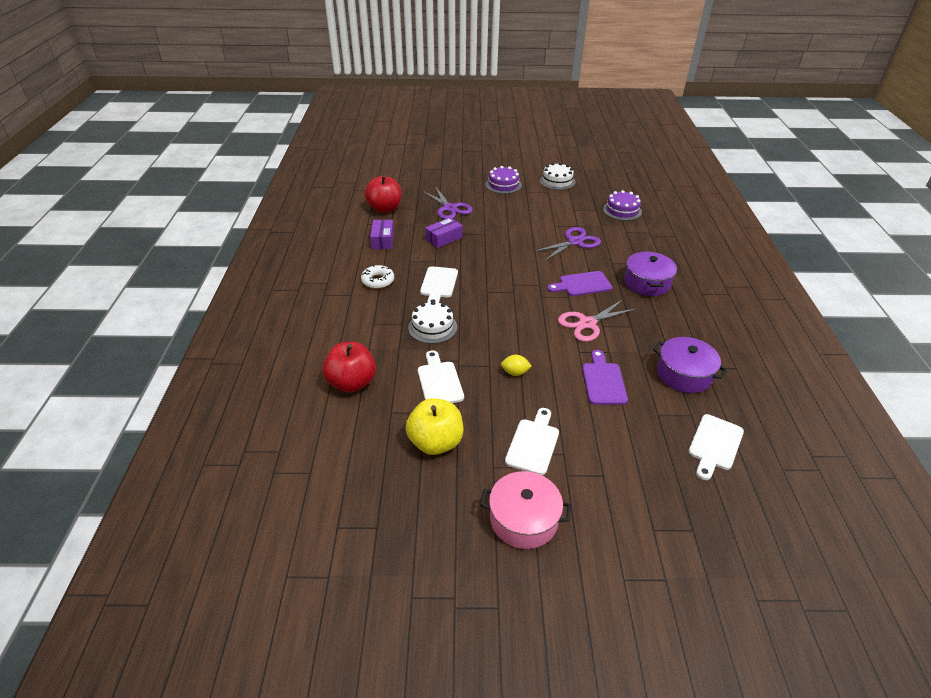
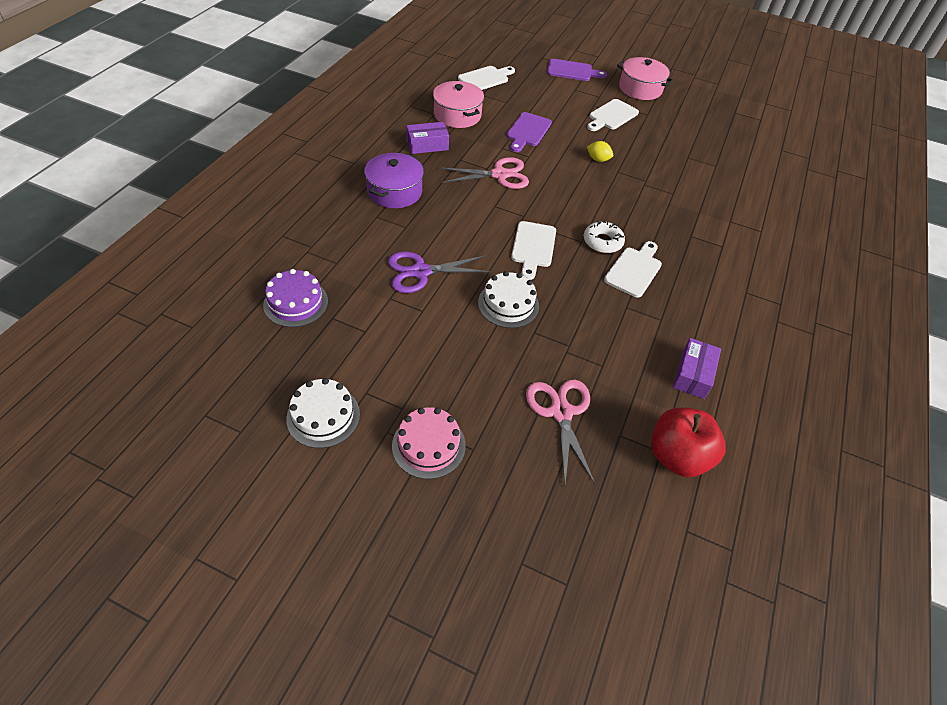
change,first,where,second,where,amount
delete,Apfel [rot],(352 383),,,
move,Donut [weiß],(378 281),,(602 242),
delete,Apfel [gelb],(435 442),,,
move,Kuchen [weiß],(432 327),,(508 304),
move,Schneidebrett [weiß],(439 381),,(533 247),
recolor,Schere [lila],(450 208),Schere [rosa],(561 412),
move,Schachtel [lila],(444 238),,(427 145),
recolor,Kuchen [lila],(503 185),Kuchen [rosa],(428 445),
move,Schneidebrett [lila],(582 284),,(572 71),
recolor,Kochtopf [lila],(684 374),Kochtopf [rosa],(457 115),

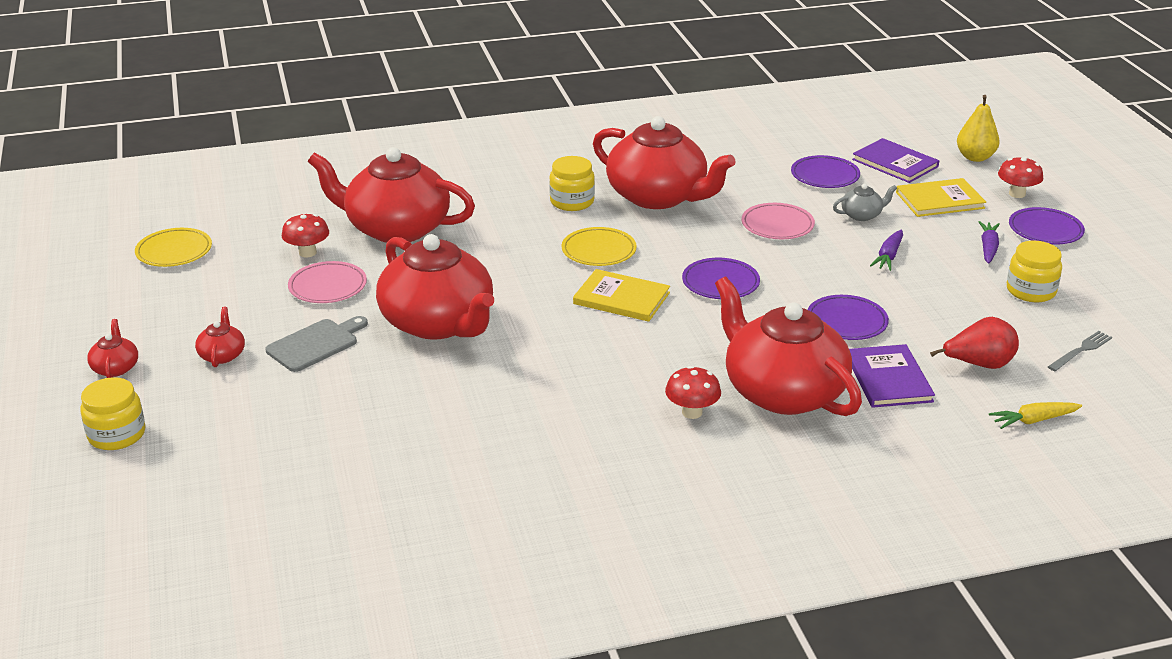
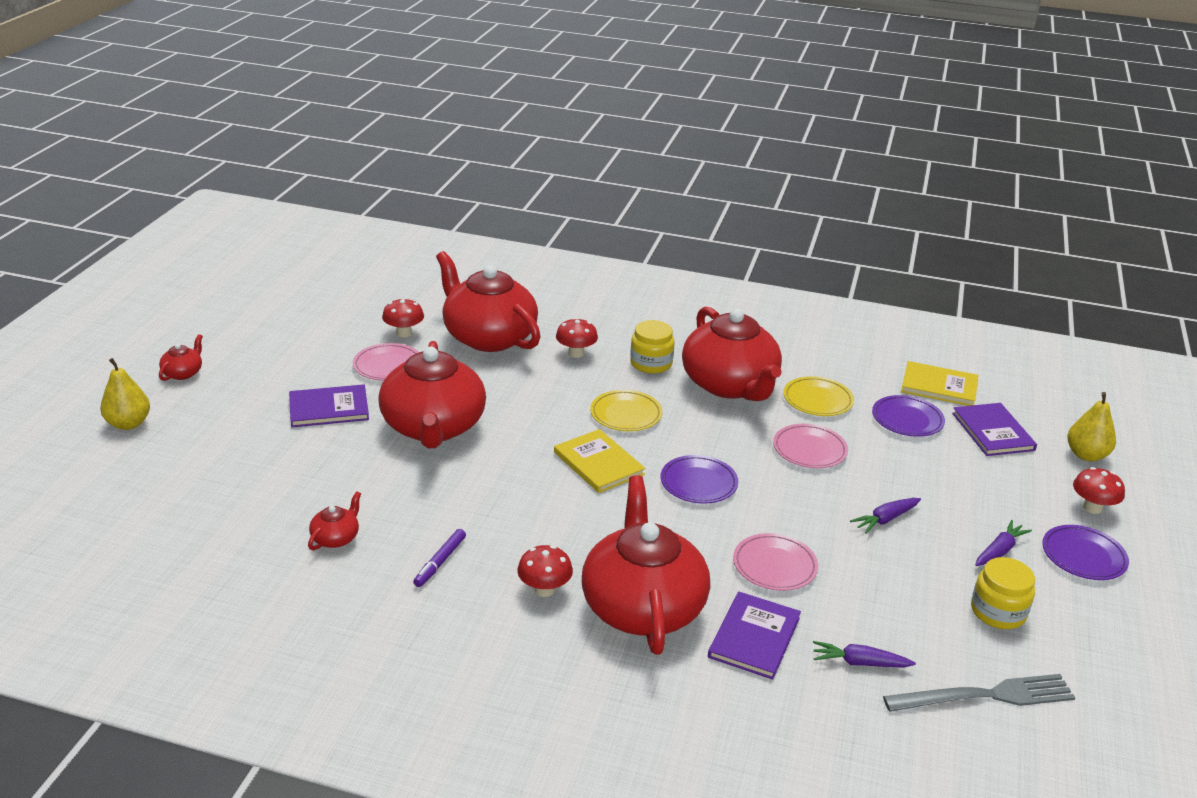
change,first,where,second,where,amount
replace,Einmachglas [gelb],(117 435),Birne [gelb],(128 424),
move,Teller [gelb],(174 251),,(817 400),
move,Teekanne [rot],(222 355),,(336 538),
replace,Schneidebrett [grau],(315 344),Buch [lila],(329 408),
recolor,Teller [lila],(846 322),Teller [rosa],(774 566),
delete,Teekanne [grau],(862 215),,,
move,Buch [gelb],(939 200),,(939 386),
replace,Birne [rot],(978 365),Karotte [lila],(859 663),
delete,Karotte [gelb],(1033 420),,,
resize,Gabel [grau],(1081 350),,(985 696),x1.79
insert,,,Filzstift [lila],(440 562),
insert,,,Pilz [rot],(576 353),

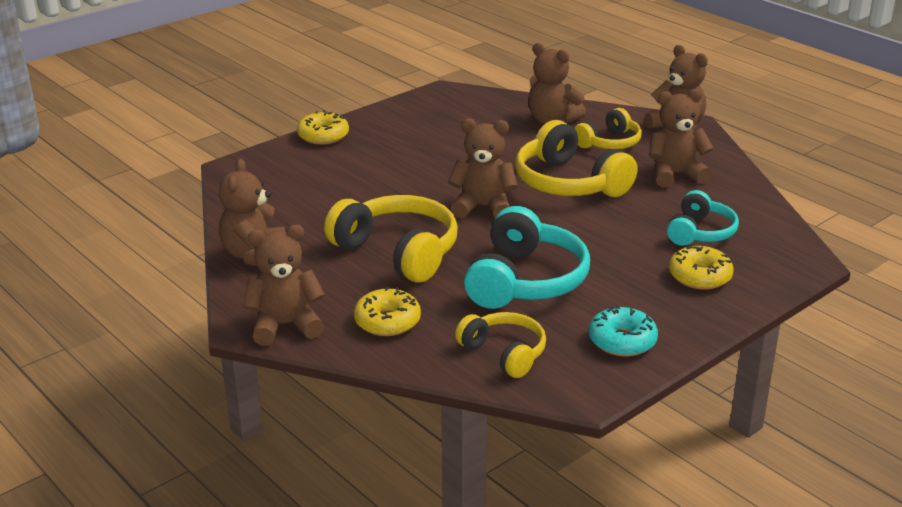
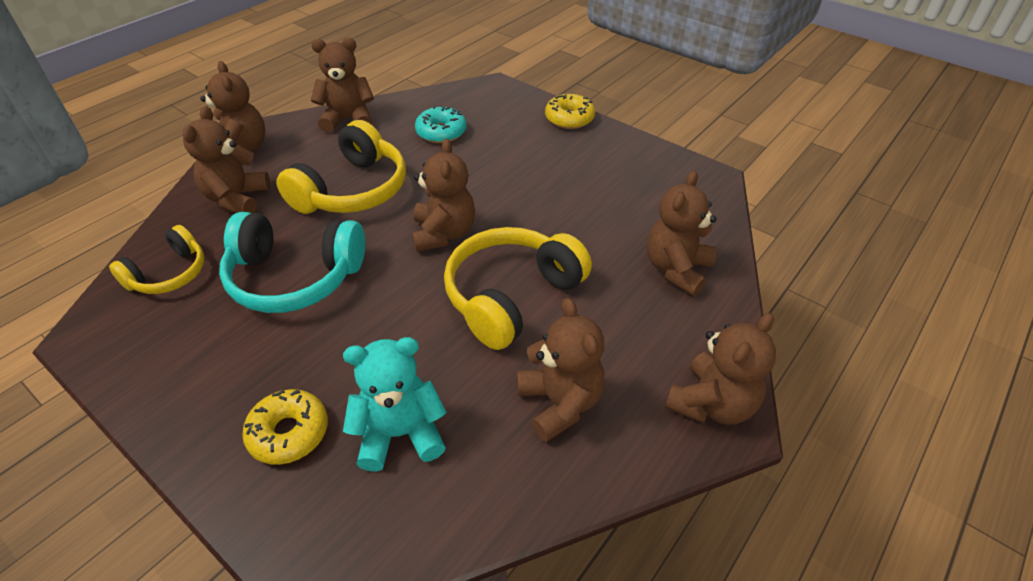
change,first,where,second,where,amount
replace,Donut [gelb],(387 321),Teddybär [braun],(237 199),
delete,Kopfhörer [gelb],(609 143),,,
move,Donut [türkis],(622 341),,(441 132),
replace,Kopfhörer [türkis],(700 232),Teddybär [türkis],(400 434),

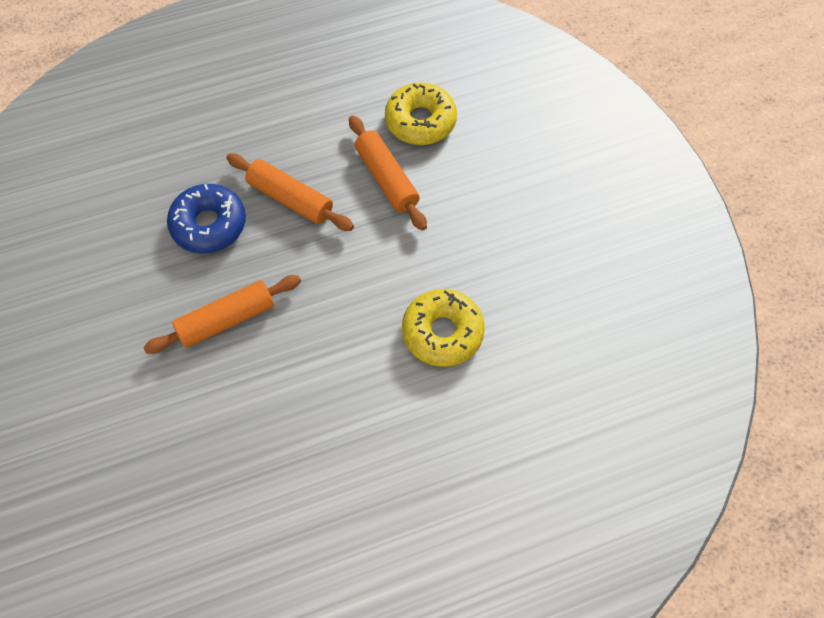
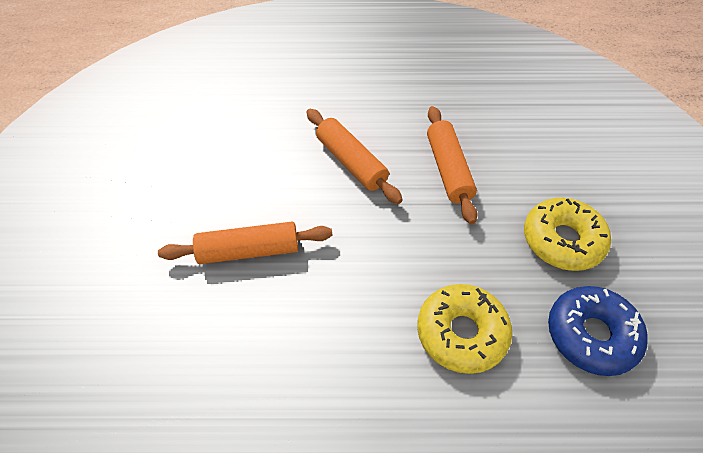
change,first,where,second,where,amount
move,Donut [blau],(209 225),,(591 335),
move,Donut [gelb],(420 121),,(562 241),

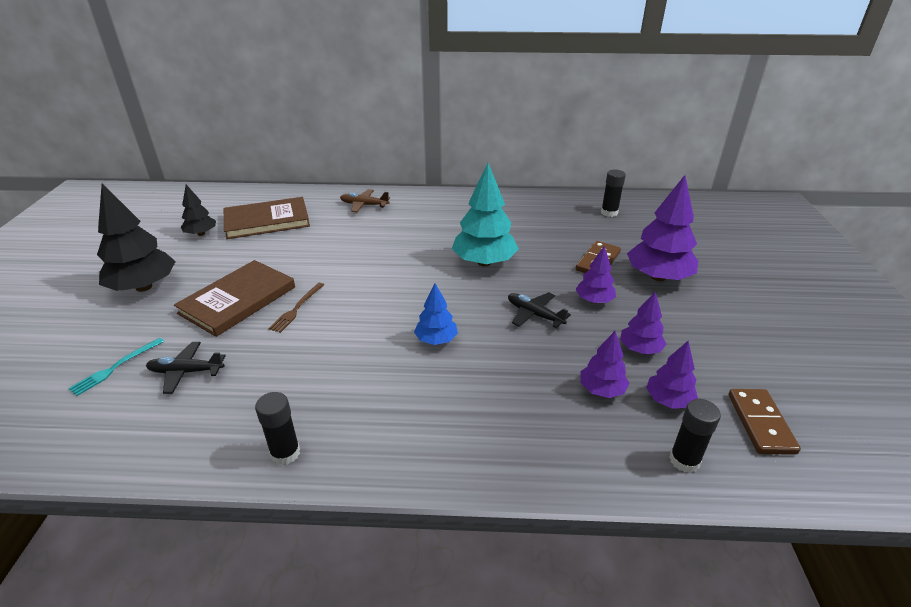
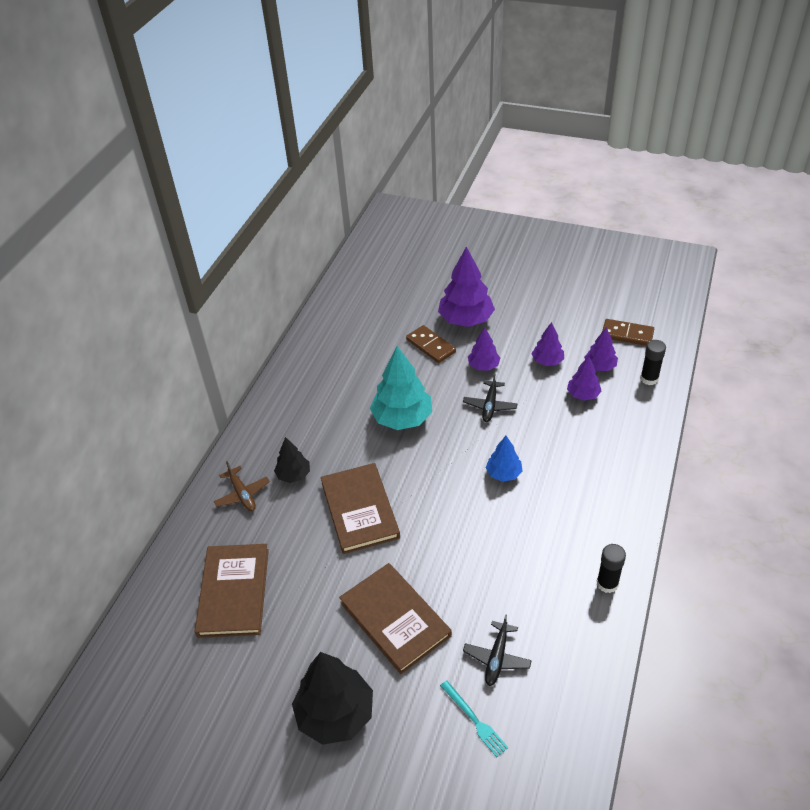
change,first,where,second,where,amount
move,Baum [schwarz],(201 234),,(293 475),
delete,Gabel [braun],(297 308),,,
rotate,Flugzeug [braun],(364 205),,(242 494),60 degrees counterclockwise
rotate,Flugzeug [schwarz],(534 314),,(490 406),45 degrees counterclockwise
delete,Klebestift [schwarz],(609 212),,,
insert,,,Buch [braun],(360 510),

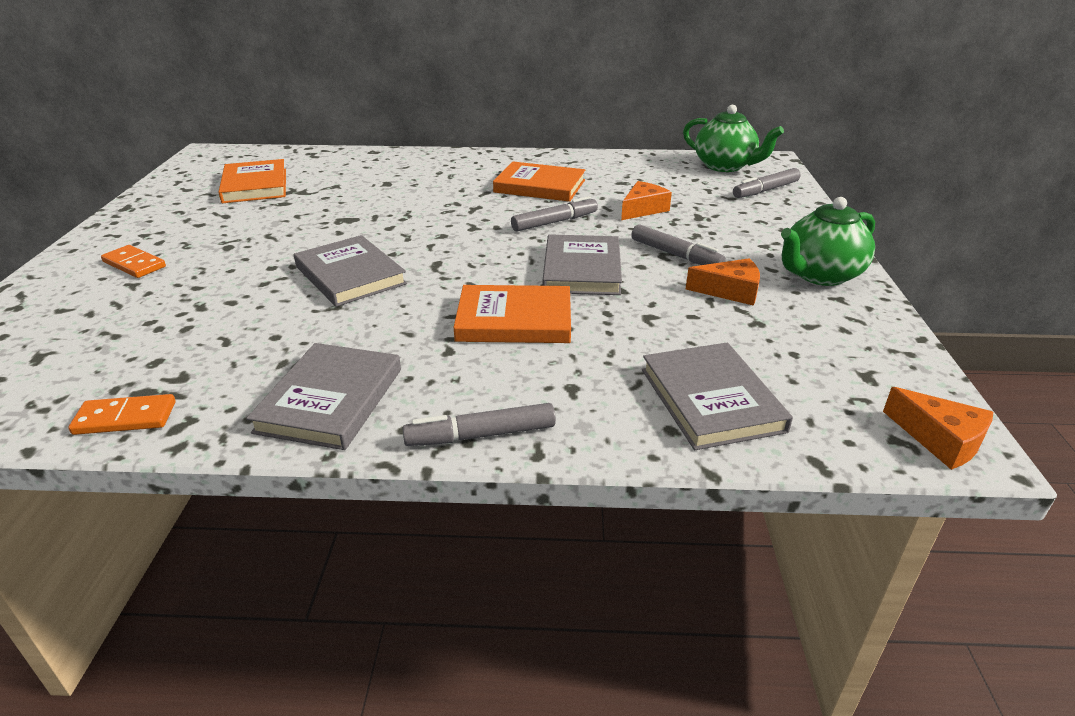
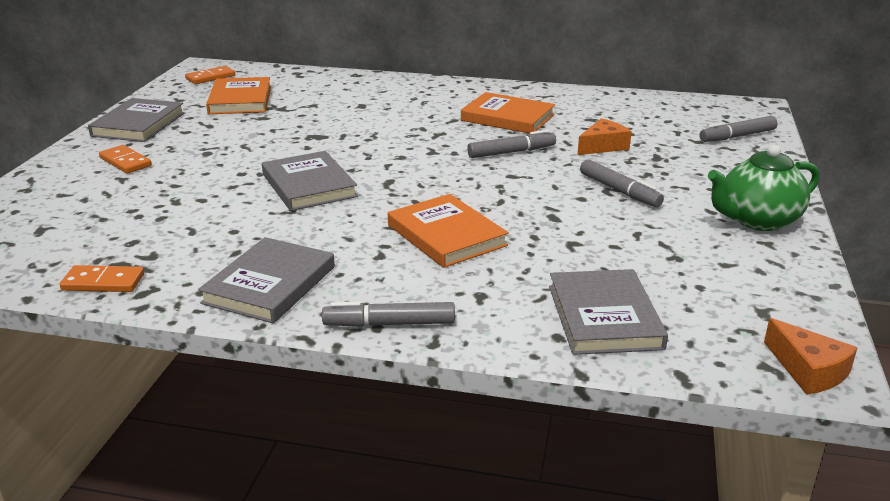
change,first,where,second,where,amount
rotate,Buch [orange],(514 320),,(446 235),45 degrees clockwise
move,Buch [grau],(581 270),,(138 124),
delete,Teekanne [grün],(725 166),,,
delete,Käse [orange],(730 291),,,
insert,,,Dominostein [orange],(210 77),

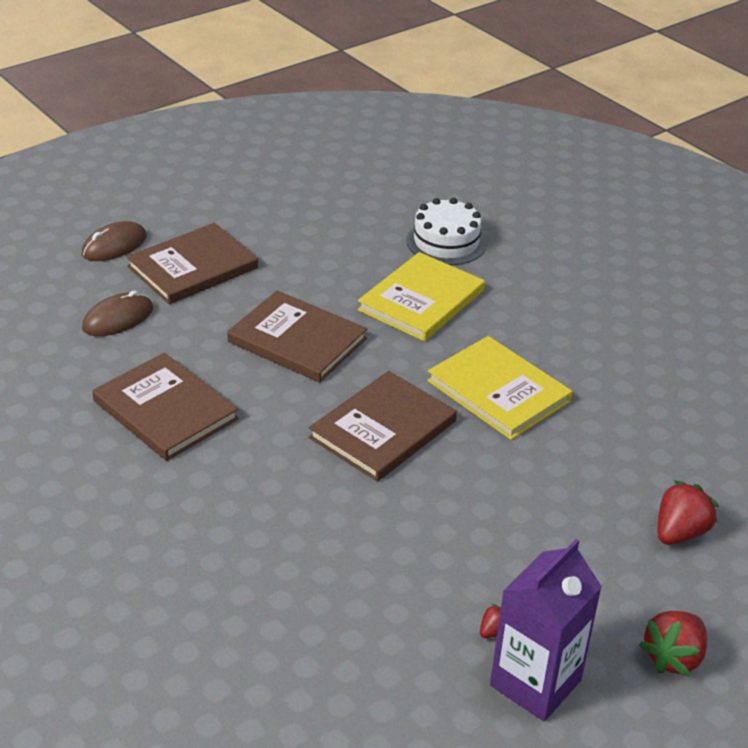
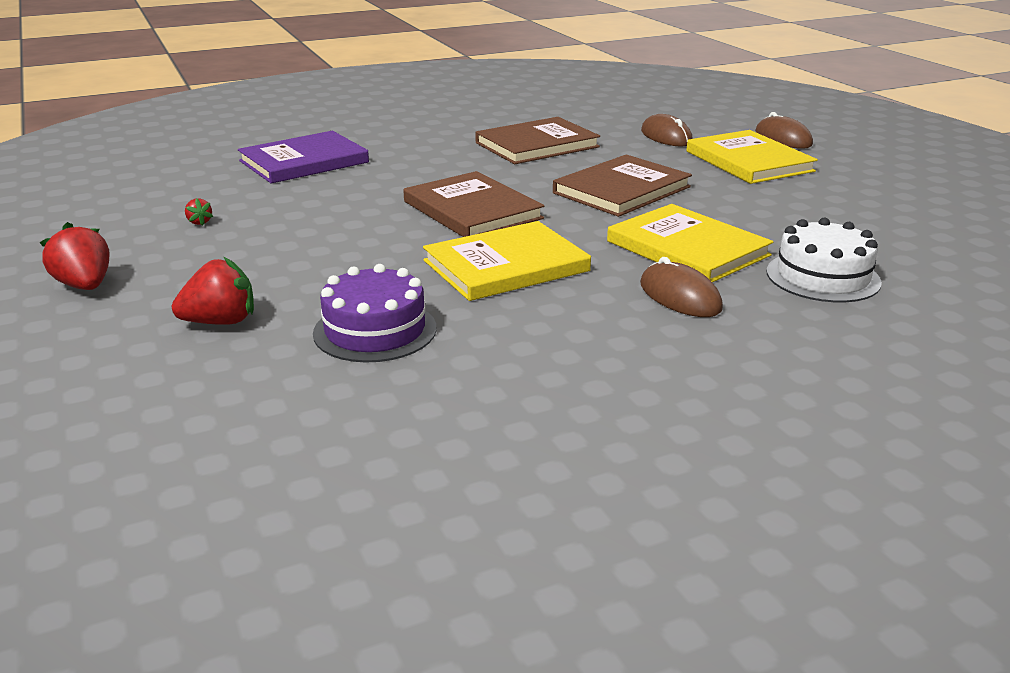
change,first,where,second,where,amount
recolor,Buch [braun],(193 267),Buch [gelb],(748 161),
delete,Getränkekarton [lila],(535 683),,,
rotate,Erdbeere [rot],(679 532),,(221 322),75 degrees counterclockwise
insert,,,Buch [lila],(304 162),
insert,,,Kuchen [lila],(375 330),
insert,,,Computermaus [braun],(680 296),

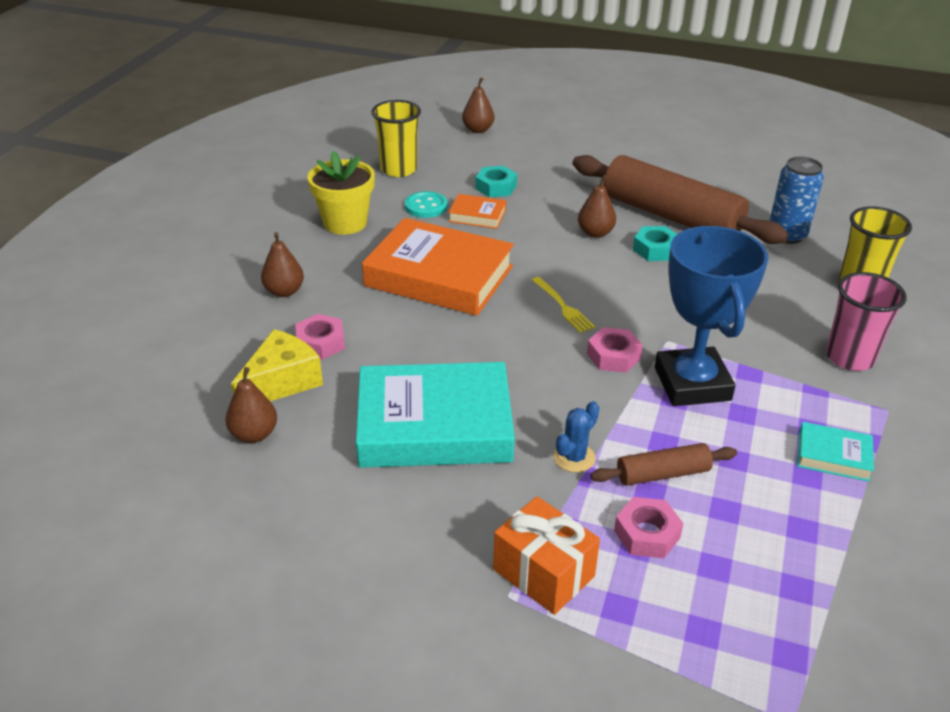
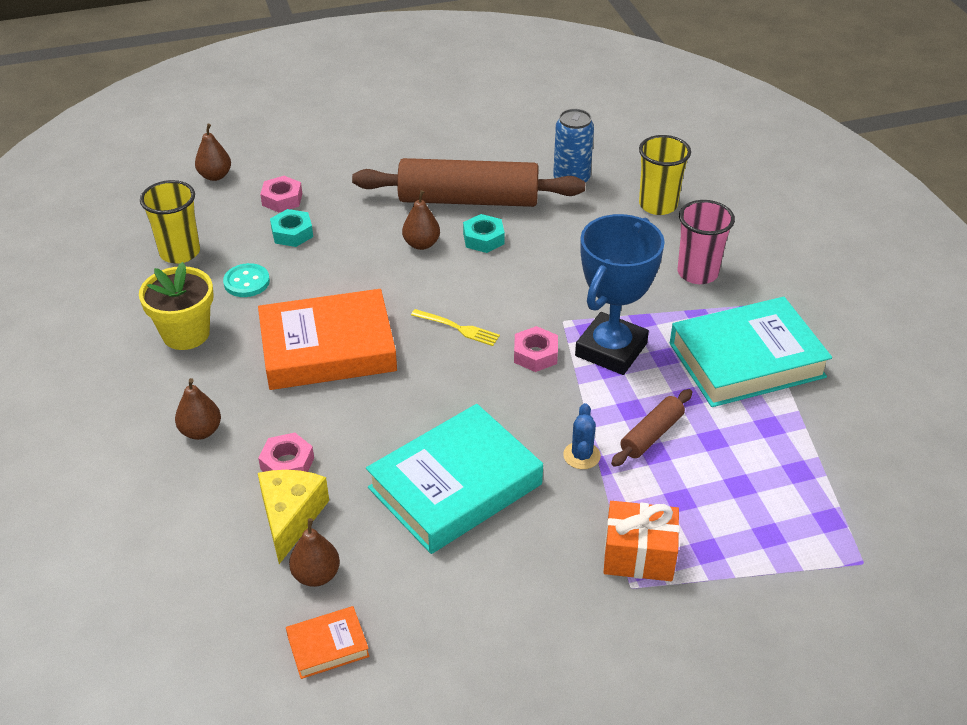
change,first,where,second,where,amount
move,Buch [orange],(477 215),,(328 646),
move,Sechskantmutter [rosa],(647 534),,(282 199),
rotate,Pokal [blau],(692 384),,(611 349),75 degrees clockwise
resize,Buch [türkis],(833 456),,(746 360),x2.23

